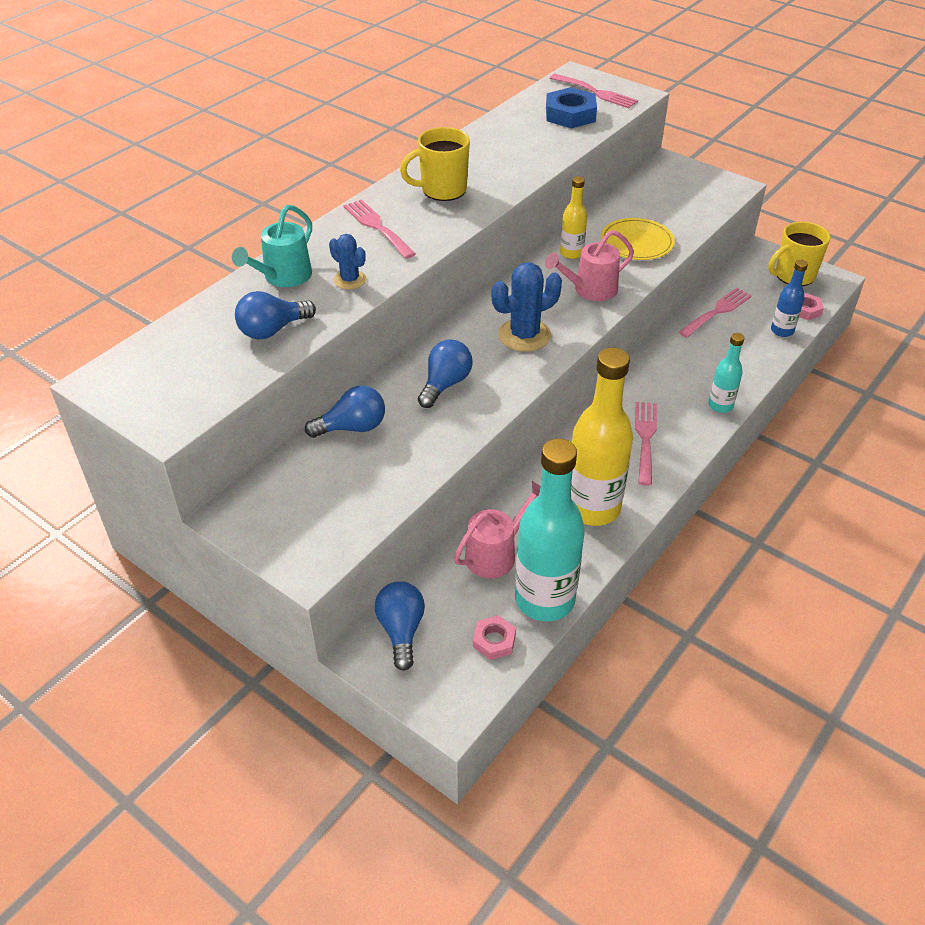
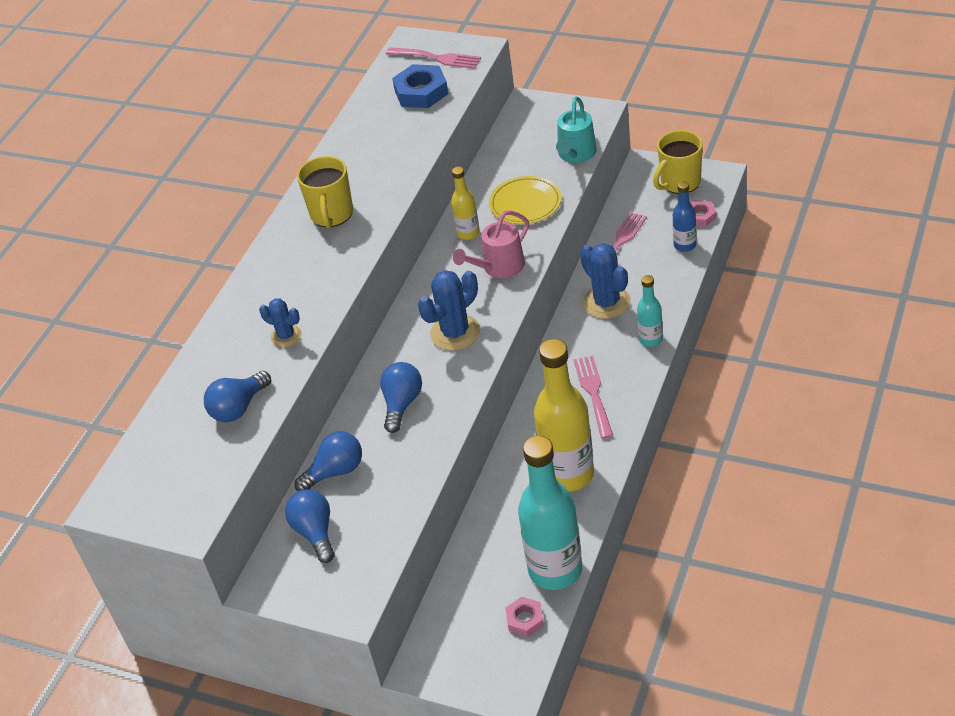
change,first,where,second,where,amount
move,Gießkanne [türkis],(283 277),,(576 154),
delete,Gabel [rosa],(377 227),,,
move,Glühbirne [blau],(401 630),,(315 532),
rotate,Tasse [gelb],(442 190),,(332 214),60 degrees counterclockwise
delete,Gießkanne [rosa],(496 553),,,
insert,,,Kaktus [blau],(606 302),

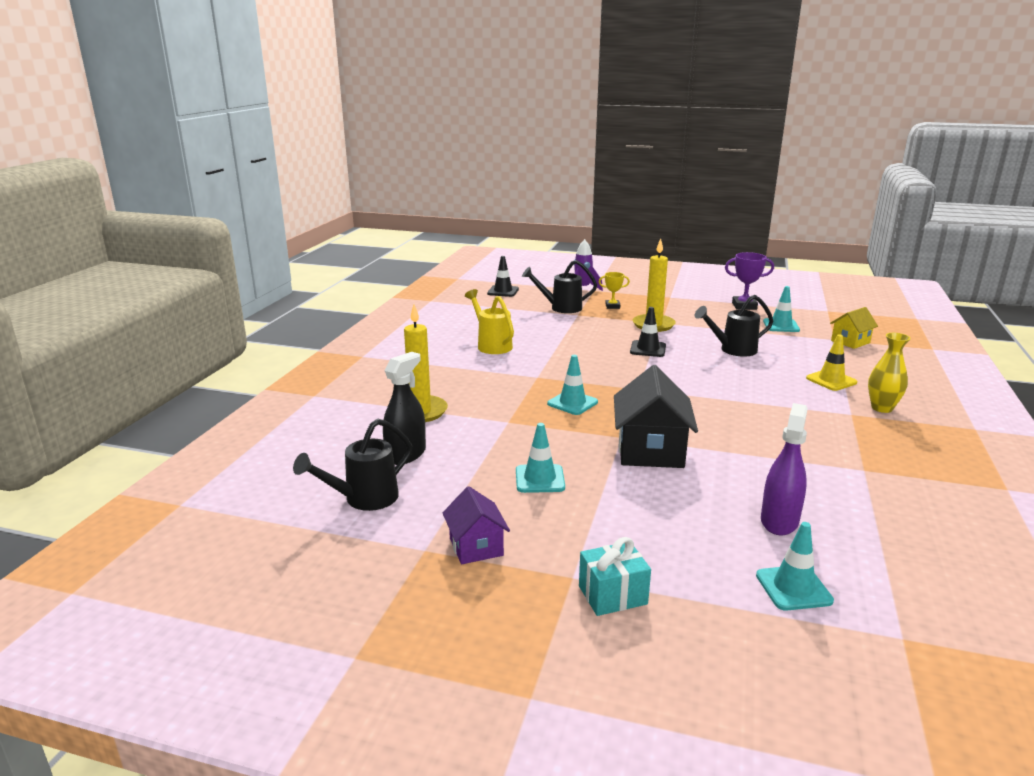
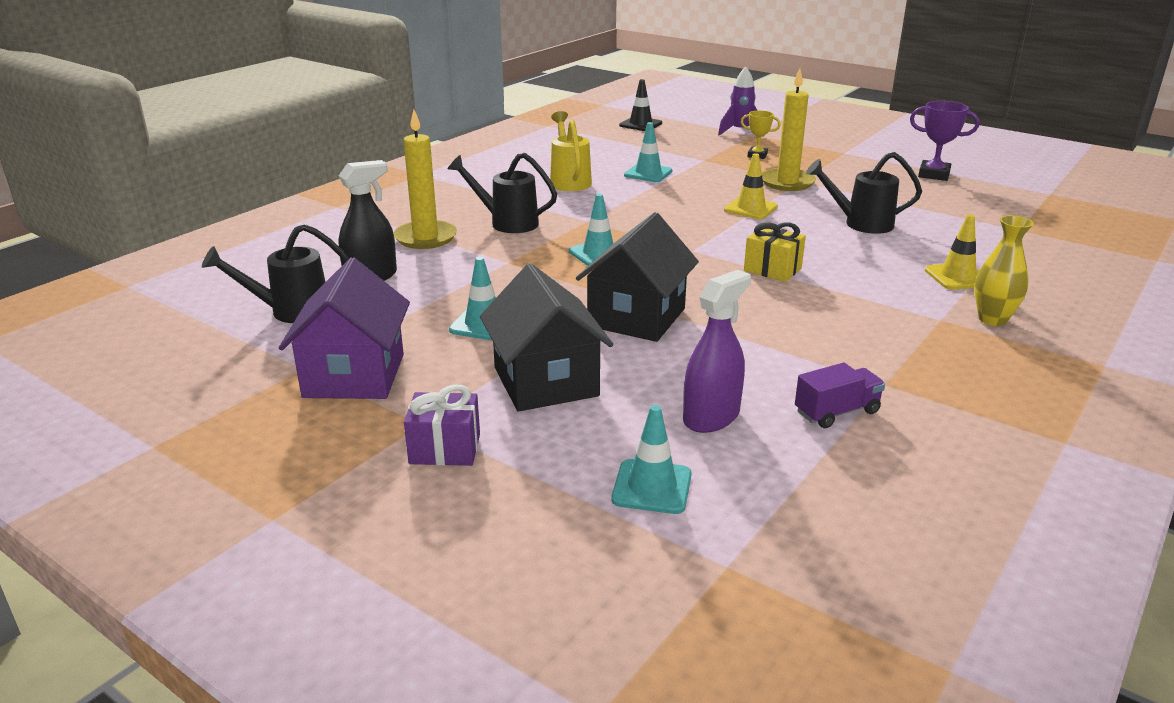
change,first,where,second,where,amount
resize,Haus [lila],(476 547),,(354 375),x1.72
move,Gießkanne [schwarz],(561 308),,(507 223),
recolor,Geschenk [türkis],(612 595),Geschenk [lila],(445 449),
recolor,Leitkegel [schwarz],(648 349),Leitkegel [gelb],(750 208),
move,Leitkegel [türkis],(781 326),,(648 173),
delete,Haus [gelb],(850 342),,,
insert,,,Haus [schwarz],(546 382),
insert,,,Geschenk [gelb],(772 269),
insert,,,Lastwagen [lila],(836 412),

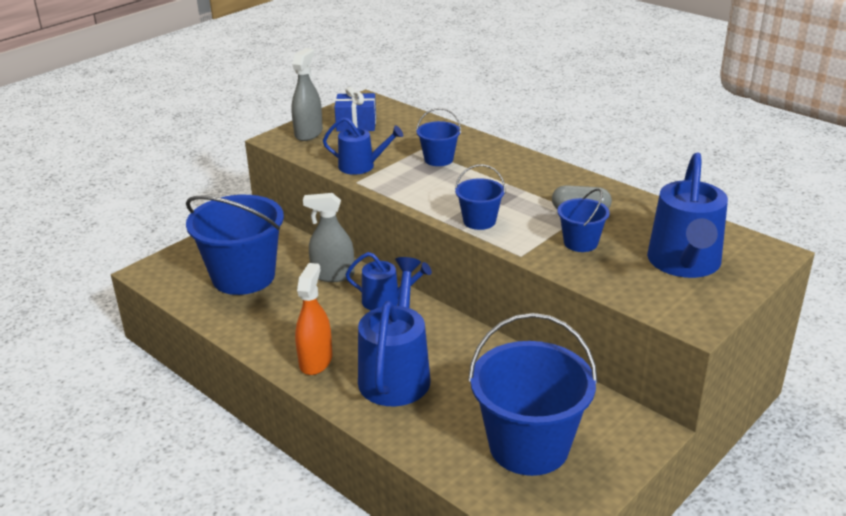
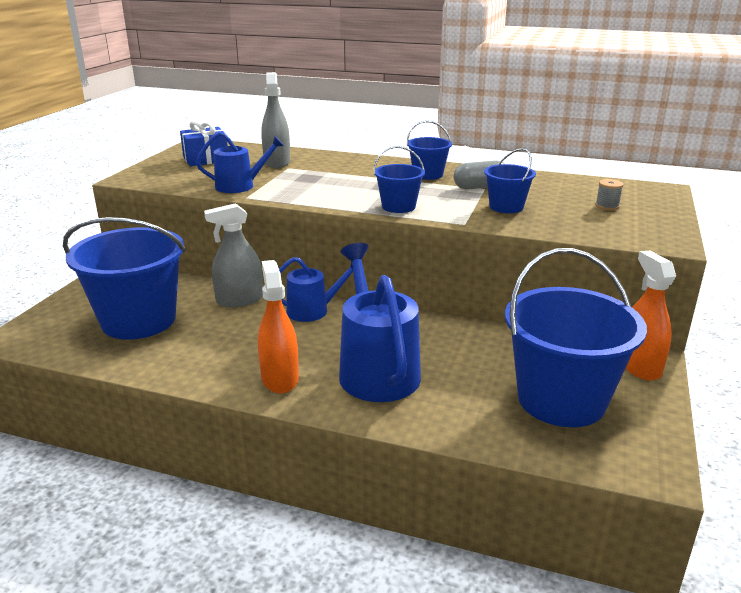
change,first,where,second,where,amount
move,Sprühflasche [grau],(308 133),,(277 162),
move,Eimer [blau],(438 159),,(428 175),
replace,Gießkanne [blau],(684 263),Garnrolle [grau],(607 206),
insert,,,Sprühflasche [orange],(639 366),

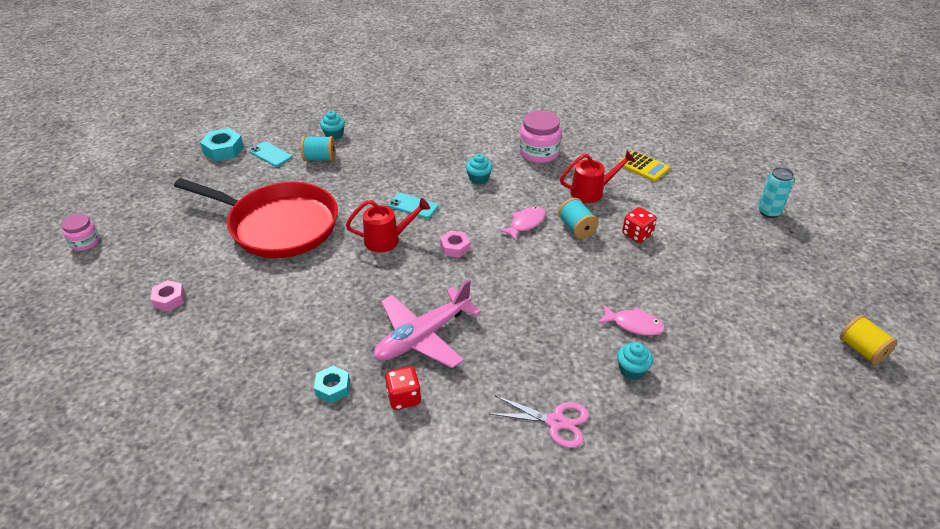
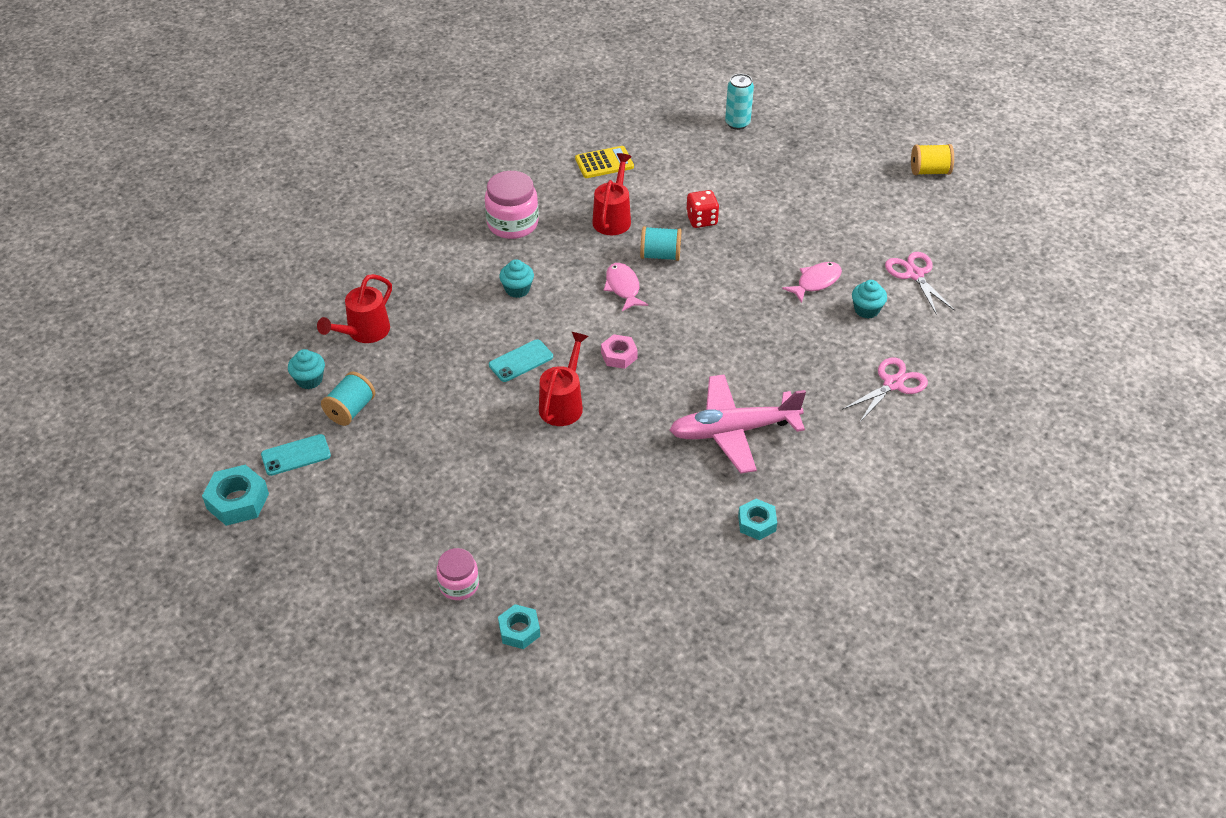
change,first,where,second,where,amount
move,Einmachglas [rosa],(85 242),,(459 585),
recolor,Sechskantmutter [rosa],(169 299),Sechskantmutter [türkis],(519 630),
delete,Pfanne [rot],(278 225),,,
rotate,Flugzeug [rosa],(422 337),,(733 431),90 degrees clockwise
delete,Spielwürfel [rot],(404 397),,,
insert,,,Gießkanne [rot],(364 332),
insert,,,Schere [rosa],(914 274),

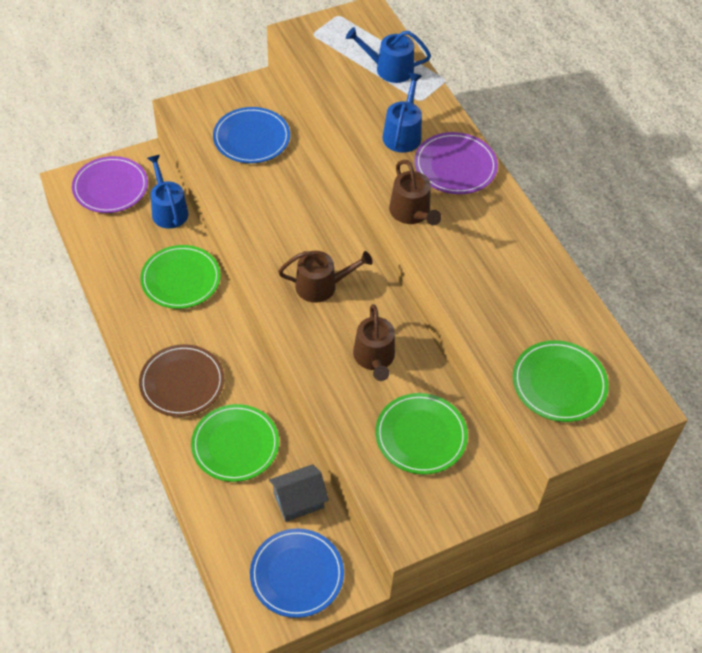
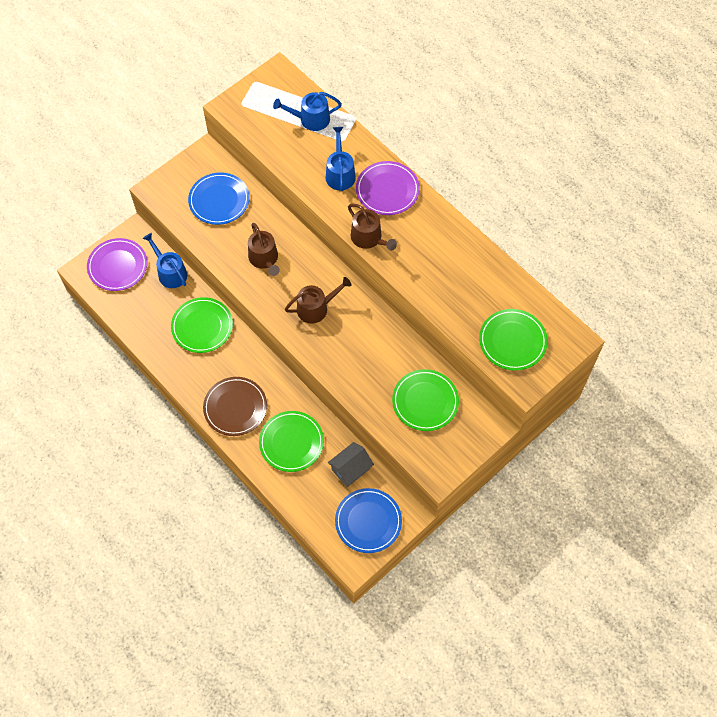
change,first,where,second,where,amount
move,Gießkanne [braun],(374 358),,(264 259),

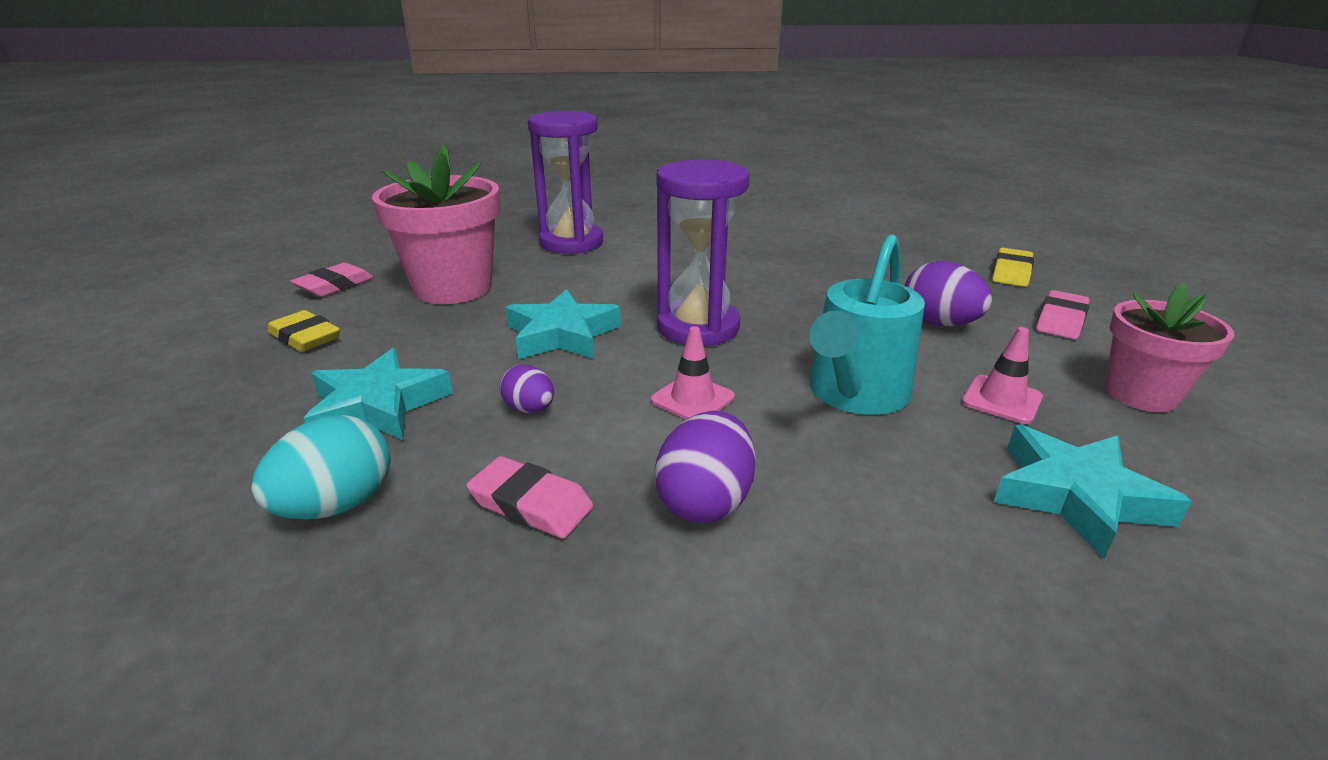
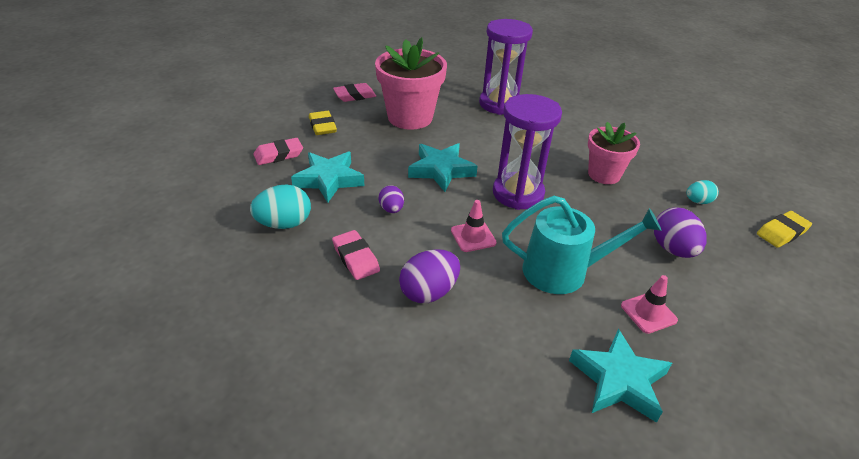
change,first,where,second,where,amount
rotate,Gießkanne [türkis],(854 394),,(563 271),150 degrees counterclockwise
move,Radiergummi [rosa],(1060 320),,(278 155),
move,Blumentopf [rosa],(1140 394),,(604 174),
insert,,,Ei [türkis],(698 201),

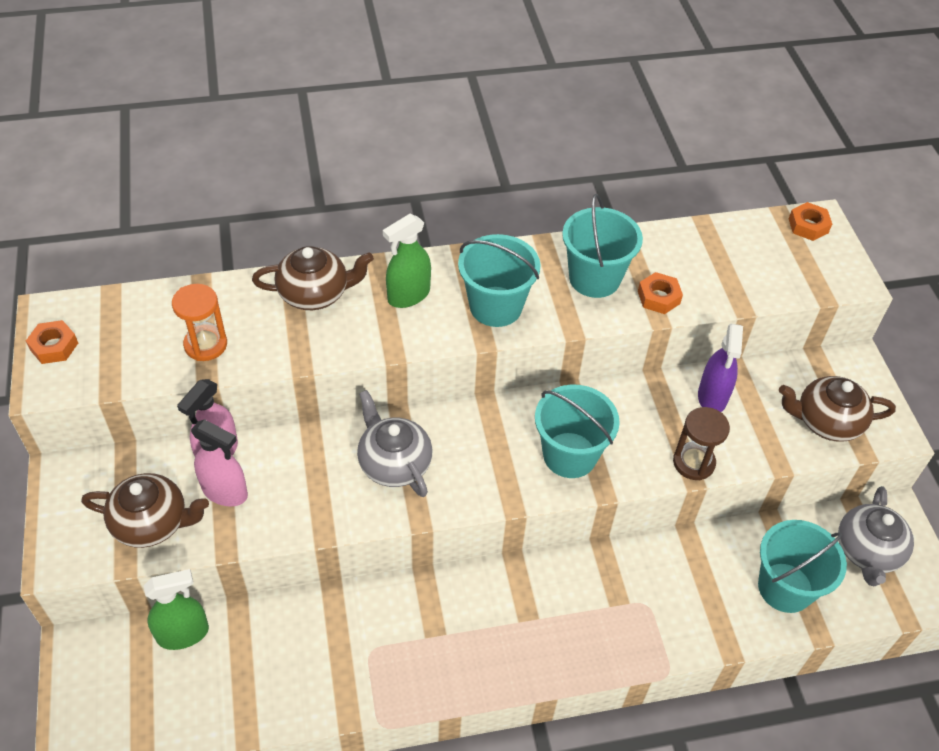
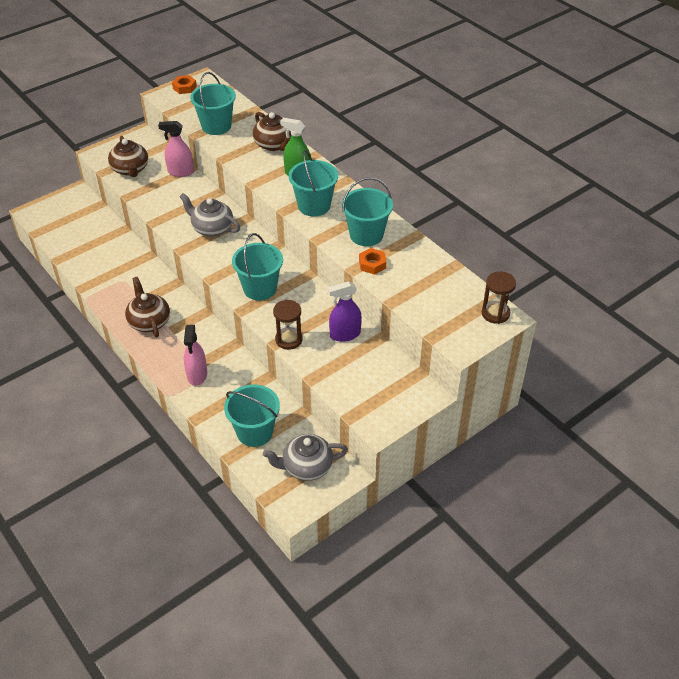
change,first,where,second,where,amount
delete,Sprühflasche [grün],(183 634),,,
replace,Sanduhr [orange],(205 345),Eimer [türkis],(216 126),
move,Sprühflasche [rosa],(225 491),,(197 375),
rotate,Teekanne [grau],(394 463),,(212 228),90 degrees counterclockwise
move,Teekanne [braun],(826 421),,(149 321),
replace,Sechskantmutter [orange],(808 226),Sanduhr [braun],(495 313),

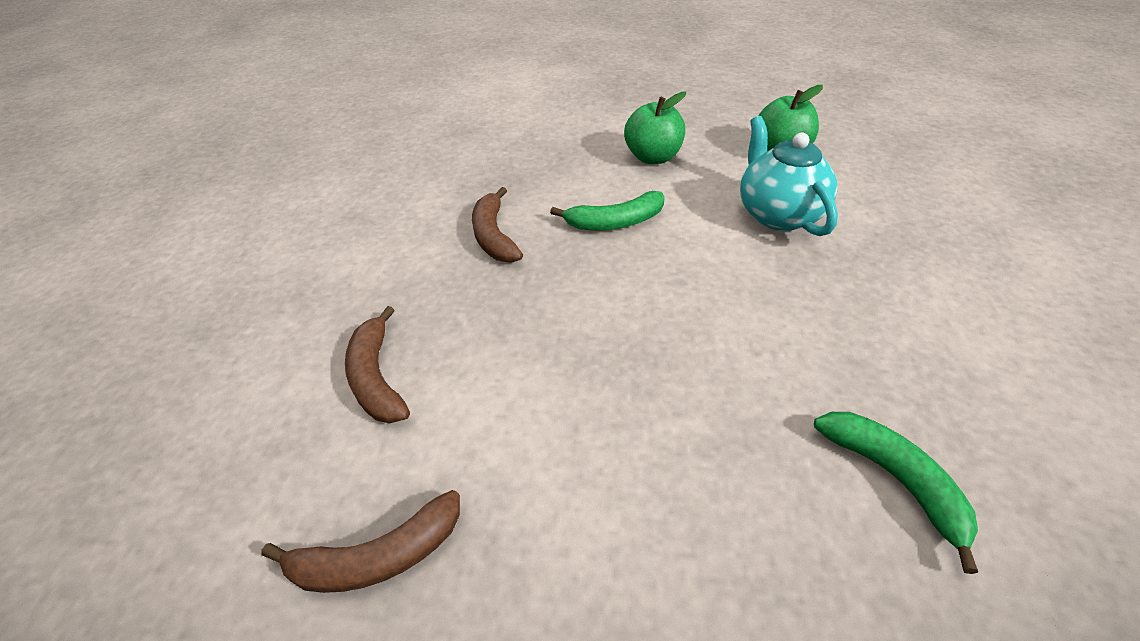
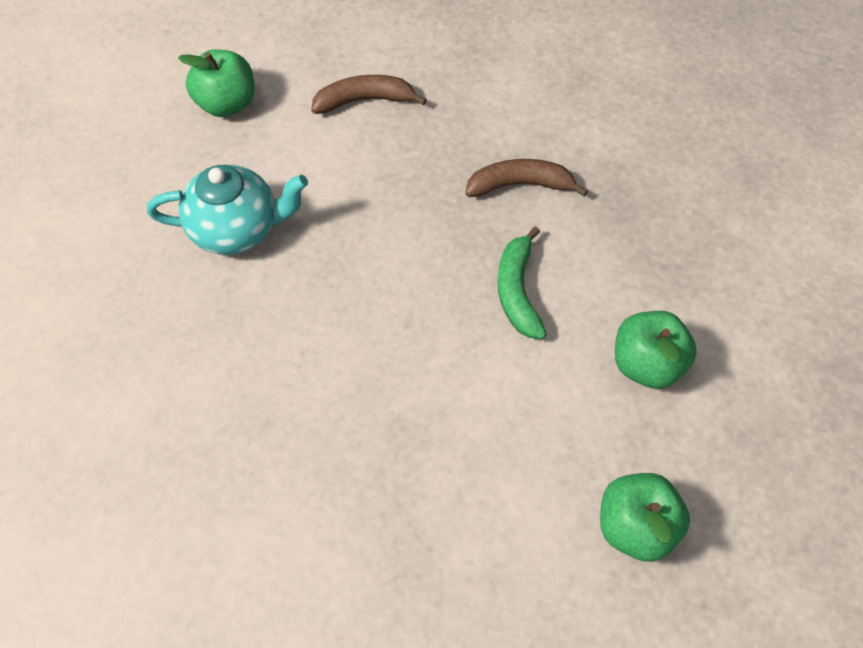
change,first,where,second,where,amount
replace,Banane [braun],(378 557),Apfel [grün],(227 103),
move,Teekanne [türkis],(777 214),,(237 229),
delete,Banane [grün],(894 478),,,

